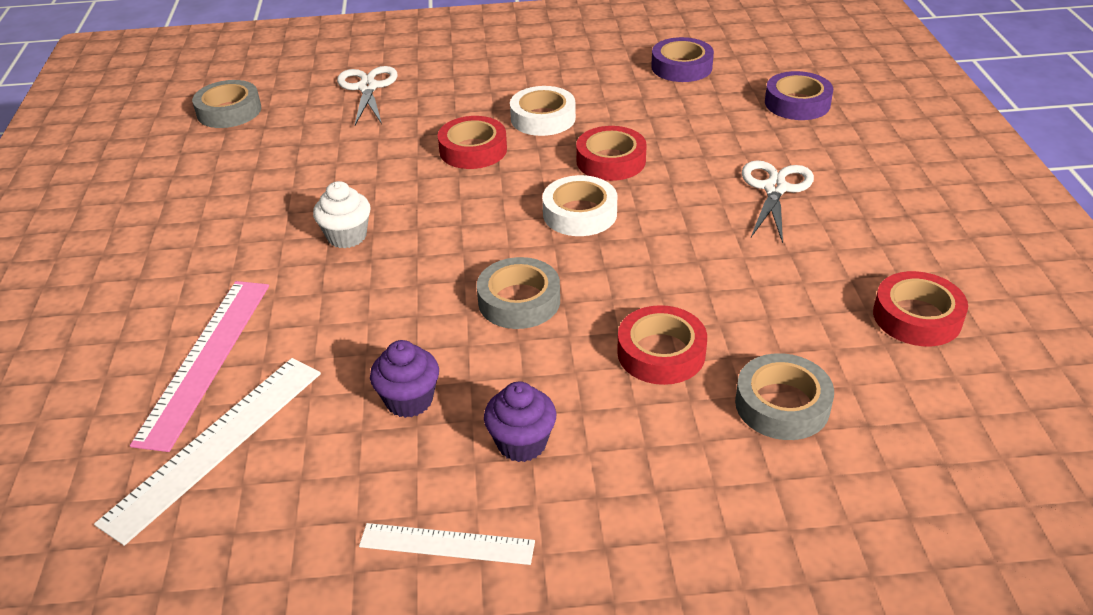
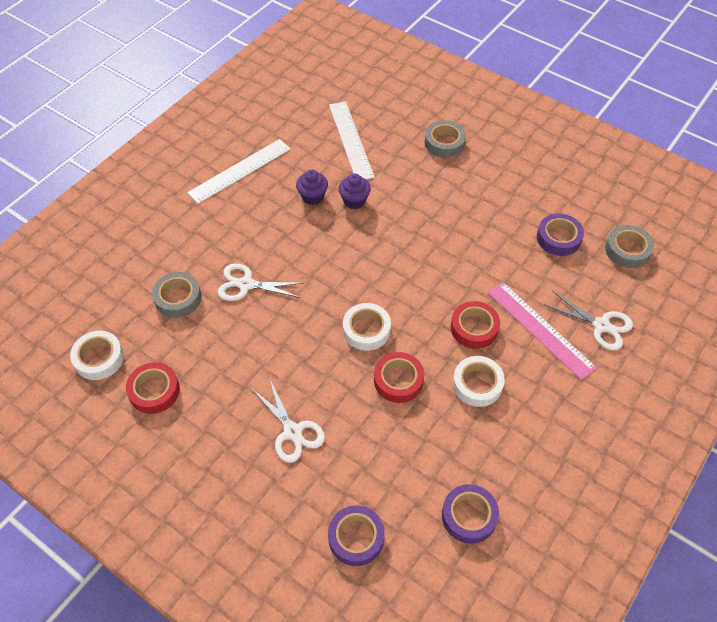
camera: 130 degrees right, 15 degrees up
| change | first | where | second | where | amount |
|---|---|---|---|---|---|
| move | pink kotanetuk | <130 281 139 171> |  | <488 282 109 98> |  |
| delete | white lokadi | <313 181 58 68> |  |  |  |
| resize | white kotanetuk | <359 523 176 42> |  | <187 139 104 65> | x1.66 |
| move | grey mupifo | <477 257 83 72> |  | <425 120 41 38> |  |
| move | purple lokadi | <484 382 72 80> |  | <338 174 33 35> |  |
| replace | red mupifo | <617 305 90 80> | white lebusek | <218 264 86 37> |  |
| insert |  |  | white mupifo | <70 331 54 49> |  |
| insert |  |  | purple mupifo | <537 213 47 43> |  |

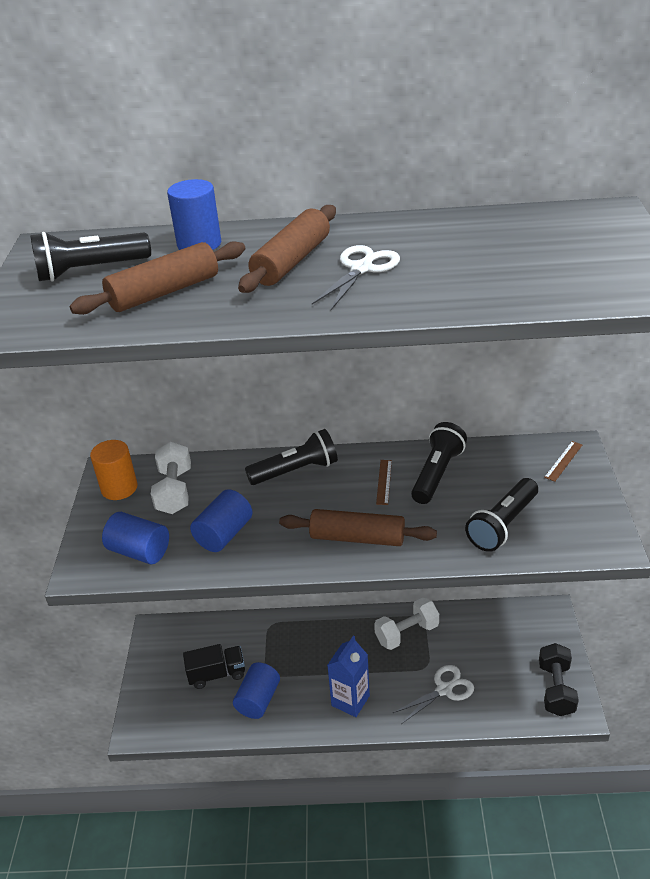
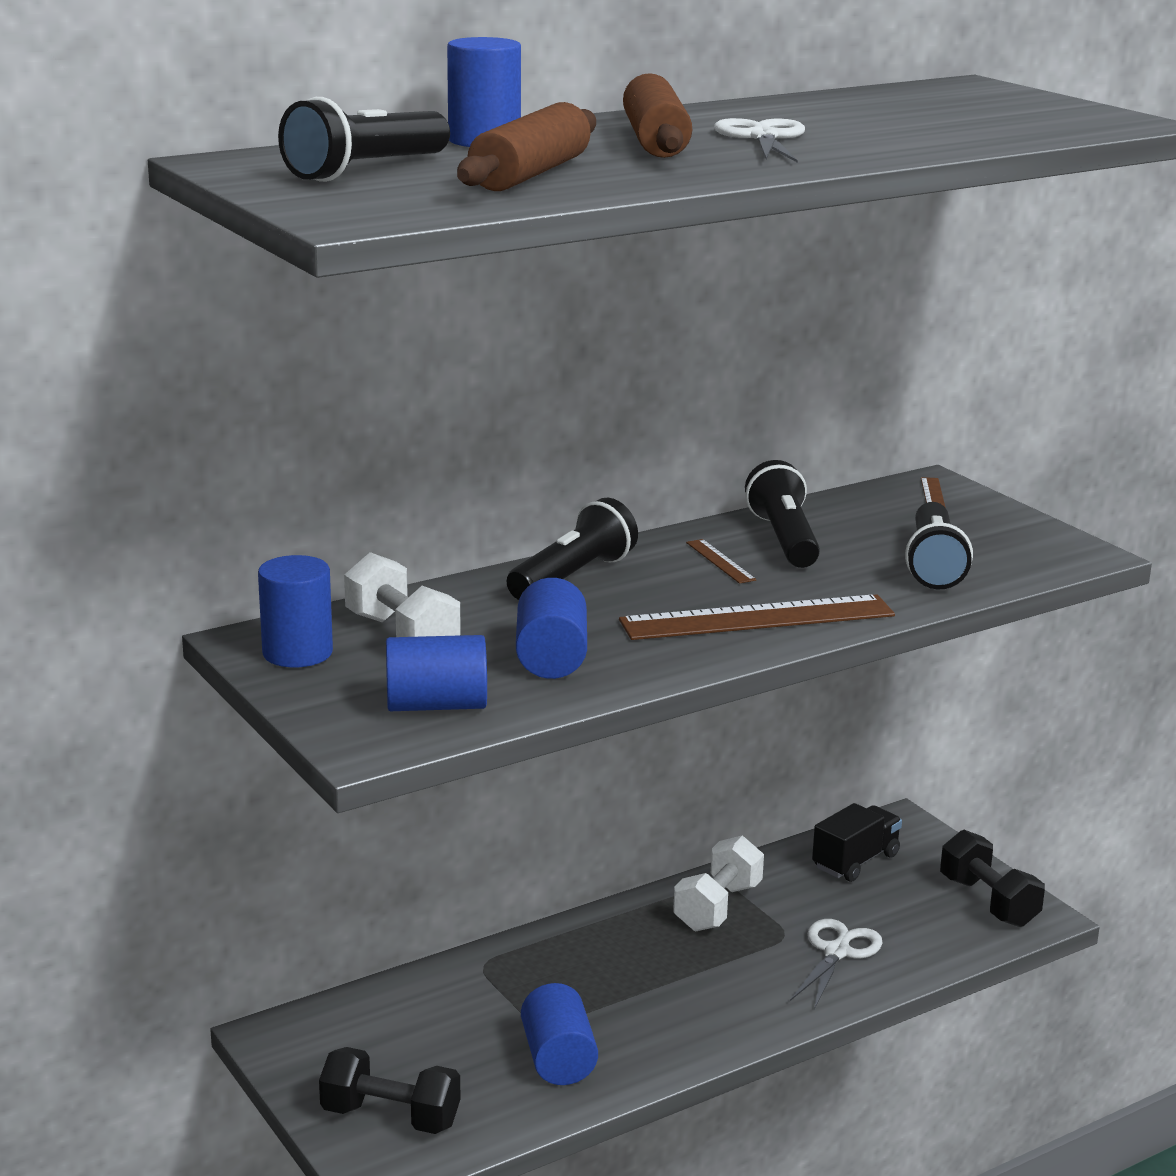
camera: 35 degrees left, 15 degrees down
| change | first | where | second | where | amount |
|---|---|---|---|---|---|
| recolor | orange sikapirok | <90 440 47 60> | blue sikapirok | <258 555 75 112> |  |
| move | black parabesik | <183 644 62 45> |  | <812 803 90 79> |  |
| replace | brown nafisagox | <279 509 158 37> | brown kotanetuk | <619 594 276 46> |  |
| delete | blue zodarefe | <327 636 43 81> |  |  |  |
| insert |  |  | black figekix | <319 1047 141 87> |  |

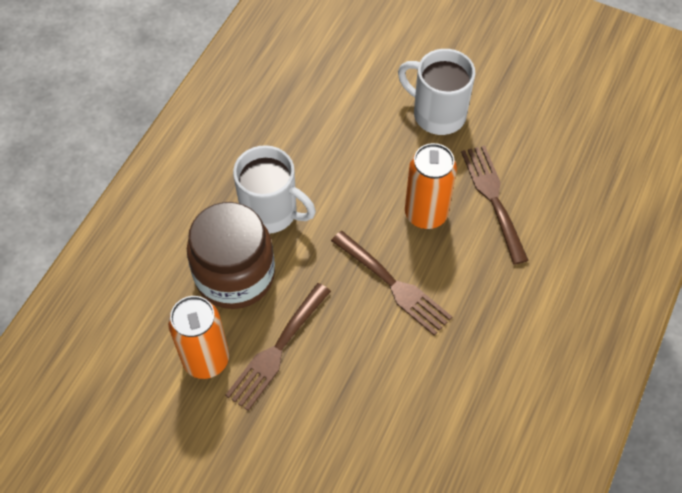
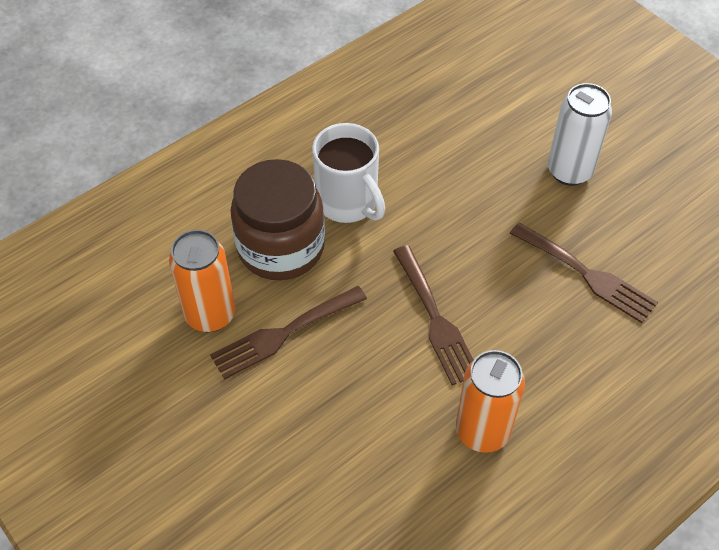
camera: 25 degrees right, 5 degrees down
| change | first | where | second | where | amount |
|---|---|---|---|---|---|
| replace | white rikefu | <398 49 77 86> | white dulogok | <548 83 64 103> |  |
| move | orange dulogok | <405 143 52 86> |  | <456 350 69 103> |  |
| rotate | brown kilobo | <461 146 68 119> |  | <510 222 148 101> | 120 degrees clockwise |

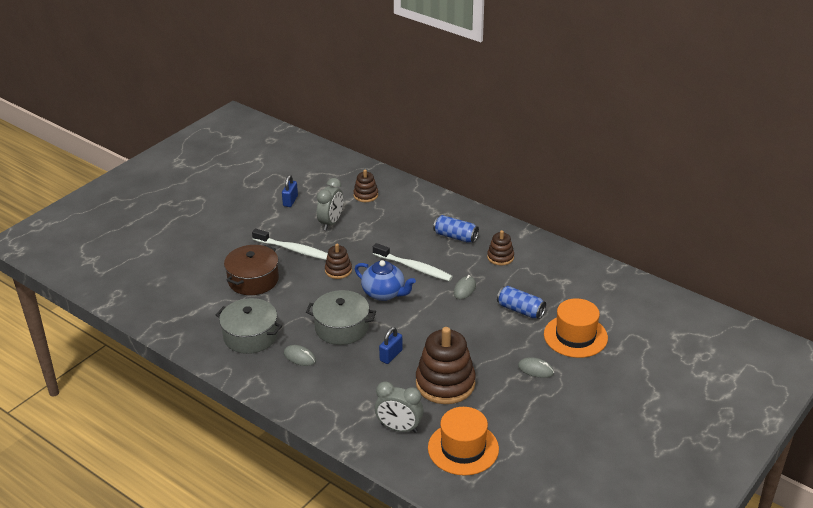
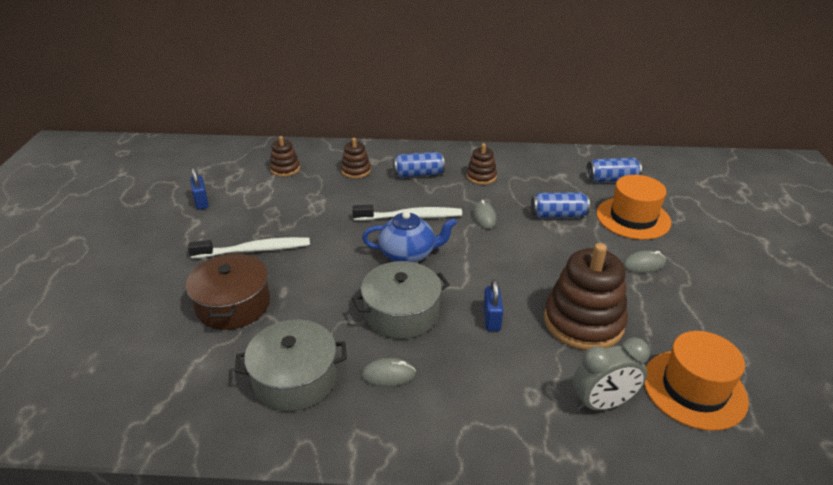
camera: 35 degrees left, 0 degrees up
| change | first | where | second | where | amount |
|---|---|---|---|---|---|
| delete | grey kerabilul | <317 178 26 52> |  |  |  |
| move | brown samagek | <325 244 27 35> |  | <341 138 30 40> |  |
| insert |  |  | blue dulogok | <586 158 56 25> |  |

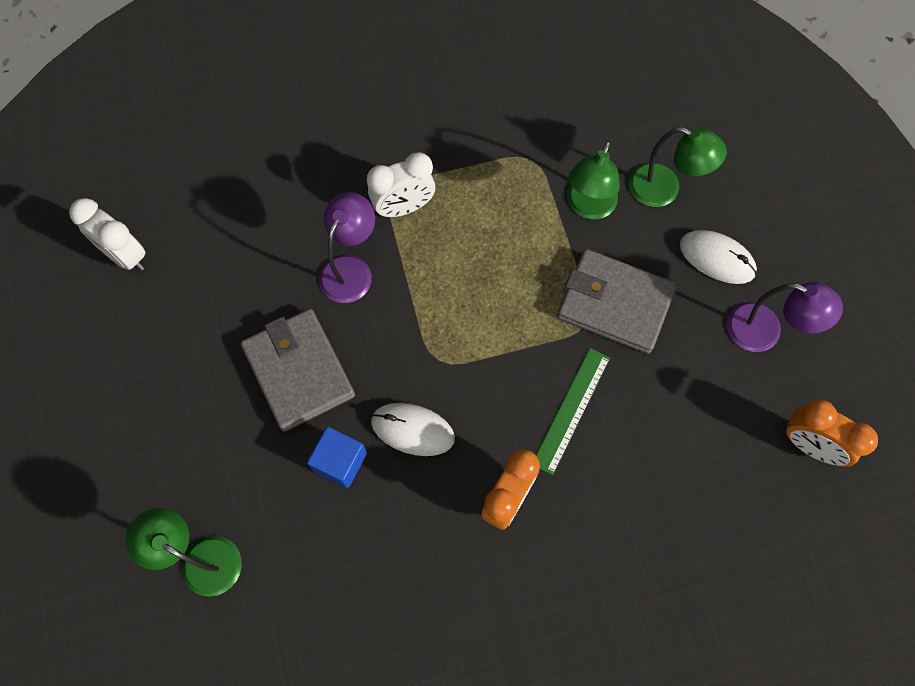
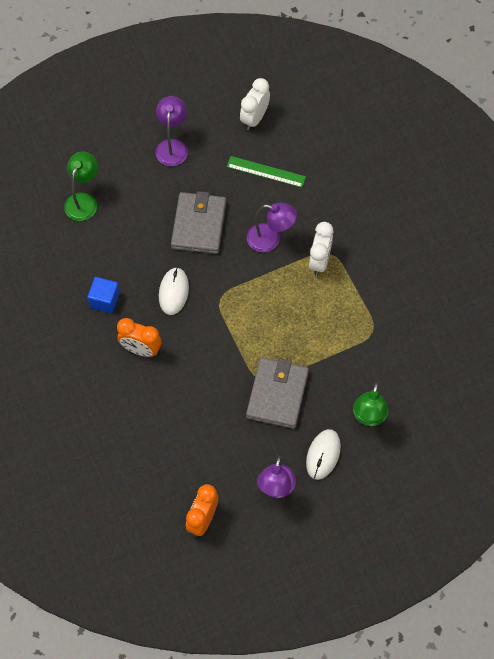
camera: 80 degrees right, 5 degrees down
| change | first | where | second | where | amount |
|---|---|---|---|---|---|
| rotate | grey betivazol | <240 309 115 123> |  | <171 191 55 63> | 45 degrees counterclockwise |
| move | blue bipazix | <307 427 60 61> |  | <87 277 33 36> |  |
| rotate | white kerabilul | <367 152 68 65> |  | <309 222 24 54> | 135 degrees counterclockwise |
| move | green kotanetuk | <536 348 74 127> |  | <227 156 79 32> |  |
| delete | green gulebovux | <567 141 53 78> |  |  |  |
| insert |  |  | purple gulebovux | <156 96 32 70> |  |

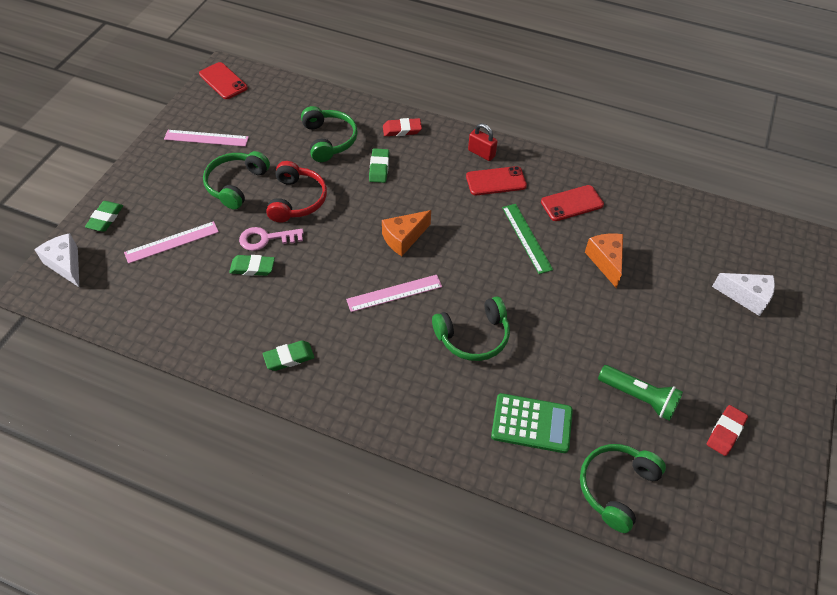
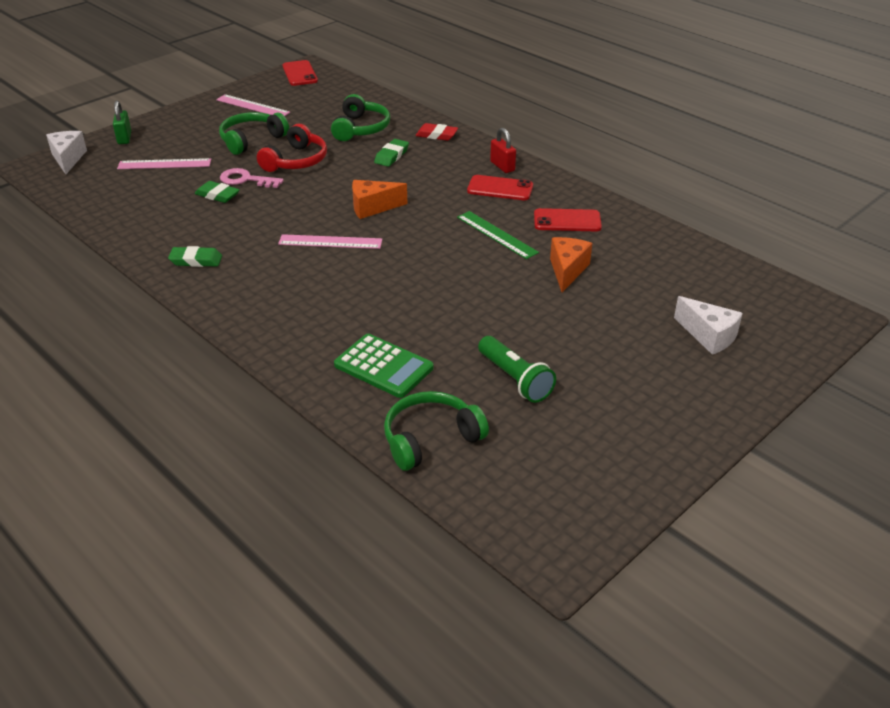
camera: 25 degrees right, 15 degrees down
| change | first | where | second | where | amount |
|---|---|---|---|---|---|
| replace | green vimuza | <85 201 38 31> | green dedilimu | <113 100 18 44> |  |
| delete | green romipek | <432 297 78 64> |  |  |  |
| rotate | green kotanetuk | <502 204 51 70> |  | <457 211 82 48> | 45 degrees counterclockwise |
| delete | red vimuza | <707 405 41 51> |  |  |  |

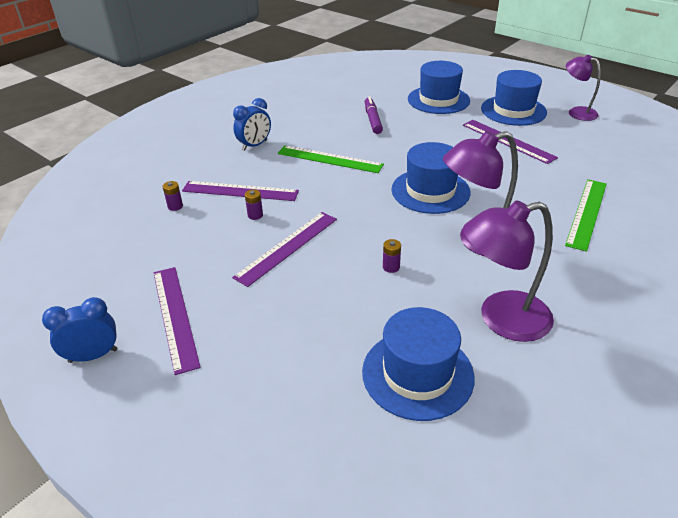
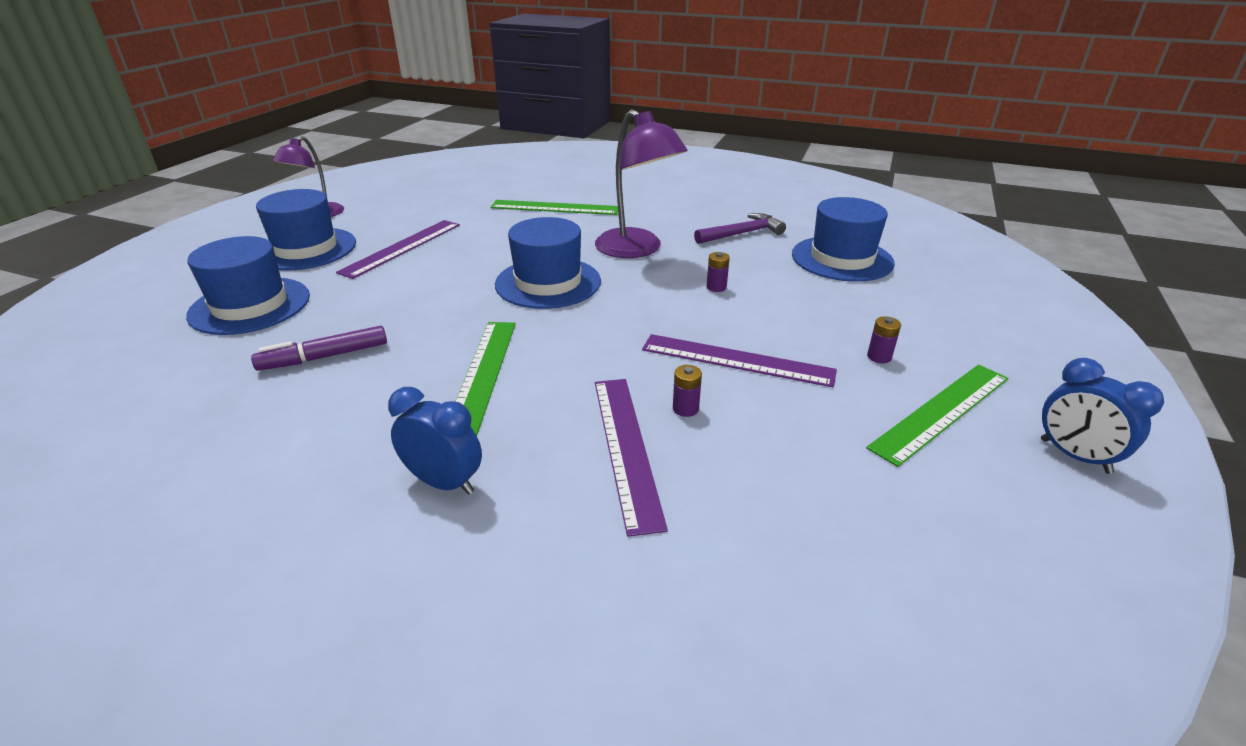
camera: 110 degrees left, 5 degrees down
| change | first | where | second | where | amount |
|---|---|---|---|---|---|
| recolor | purple kotanetuk | <154 267 47 108> | green kotanetuk | <866 365 142 102> |  |
| move | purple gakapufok | <163 181 20 30> |  | <867 316 34 47> |  |
| replace | purple gulebovux | <463 200 91 142> | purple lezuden | <694 213 92 31> |  |

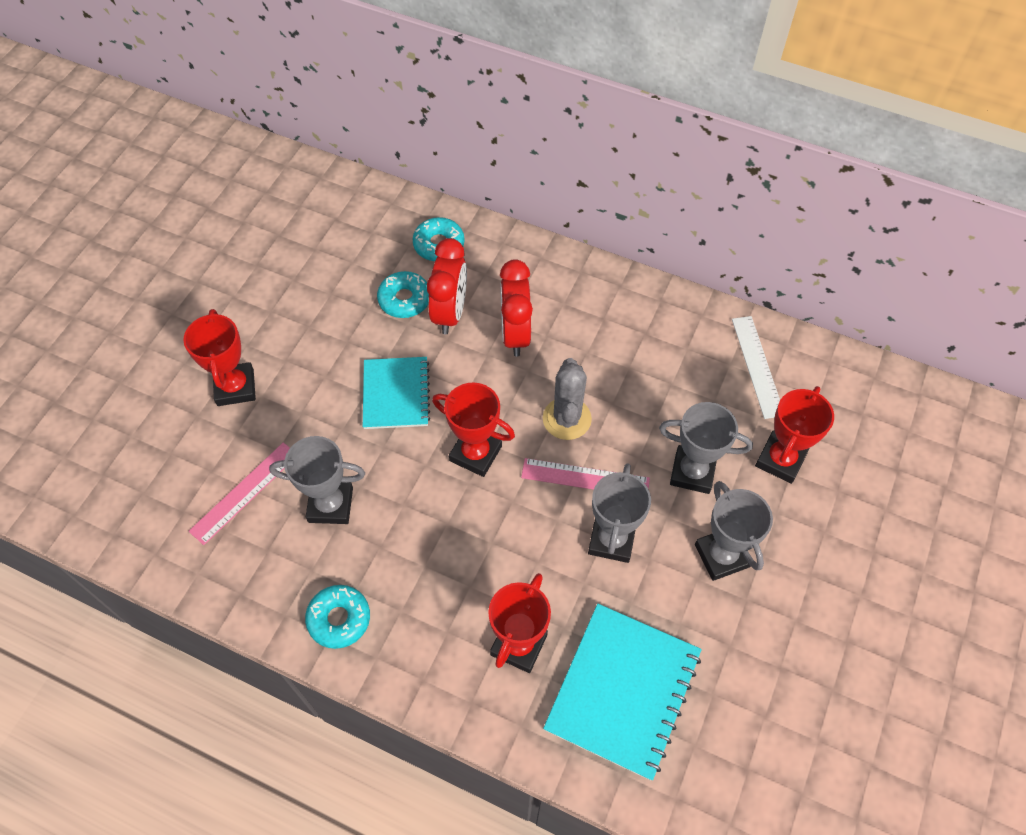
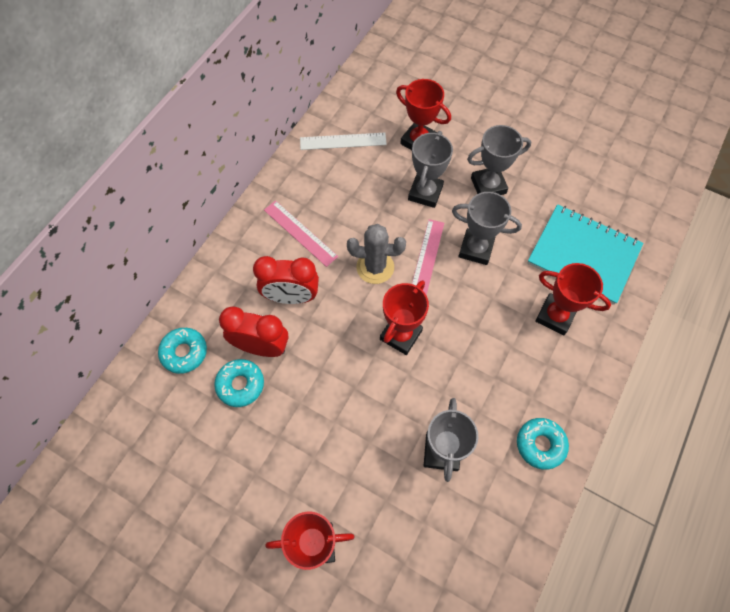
camera: 85 degrees left, 5 degrees up
| change | first | where | second | where | amount |
|---|---|---|---|---|---|
| move | pink kotanetuk | <189 442 101 103> |  | <264 200 74 67> |  |
| delete | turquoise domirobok | <363 357 67 72> |  |  |  |

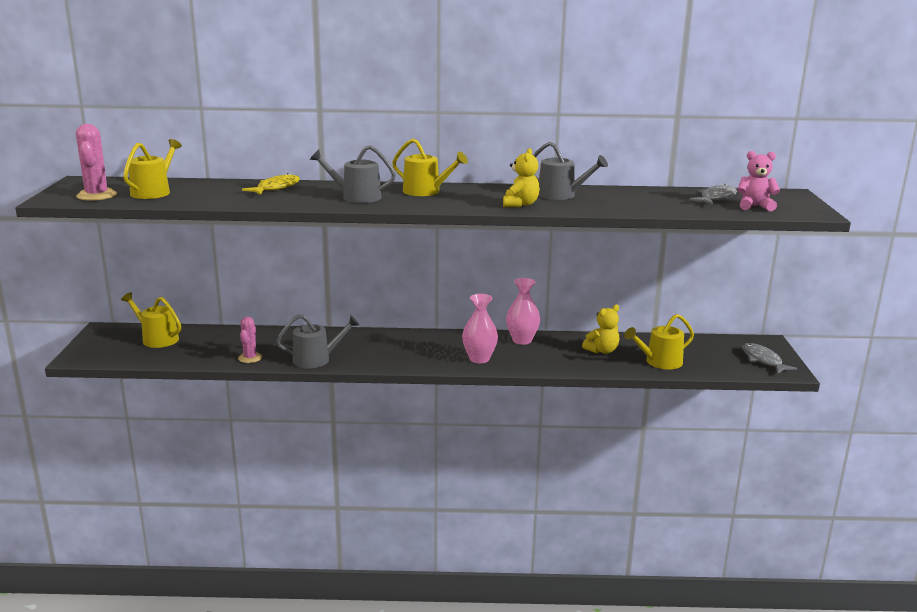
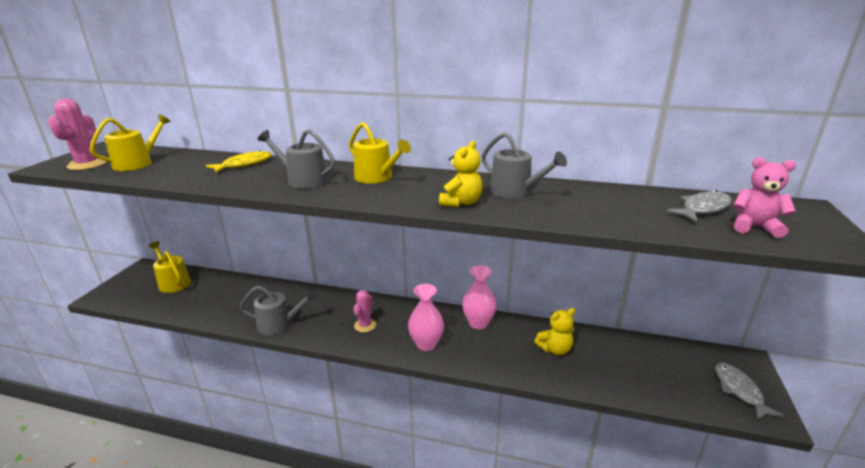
camera: 15 degrees right, 5 degrees up
| change | first | where | second | where | amount |
|---|---|---|---|---|---|
| move | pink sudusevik | <238 317 24 46> |  | <354 290 22 42> |  |
| delete | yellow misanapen | <624 314 70 56> |  |  |  |

